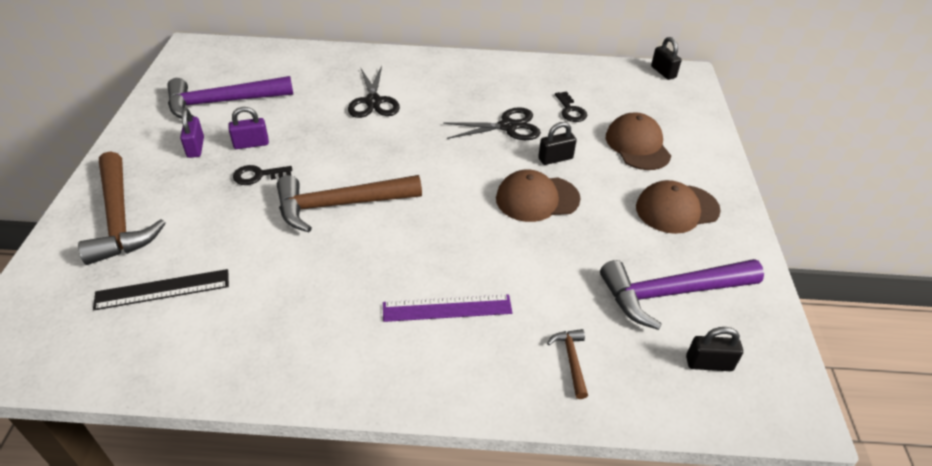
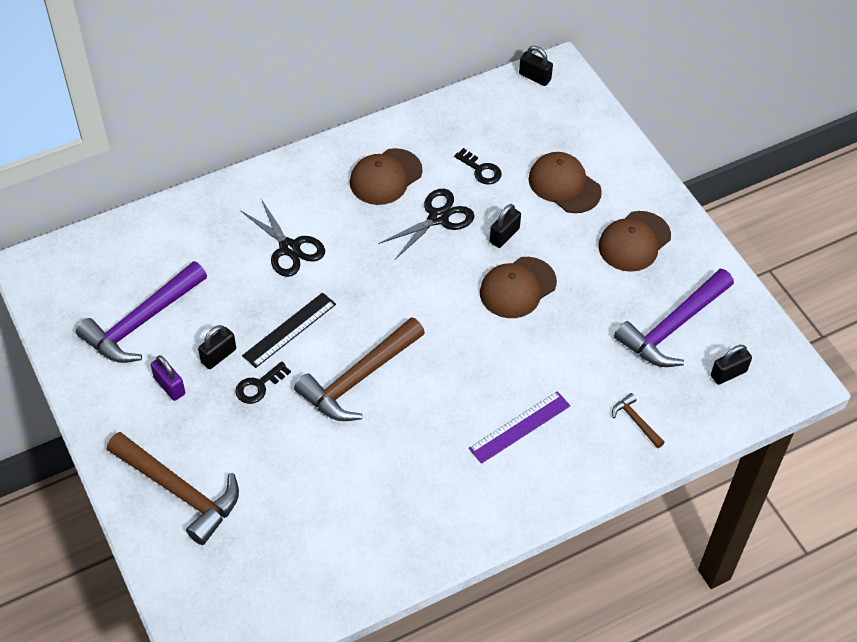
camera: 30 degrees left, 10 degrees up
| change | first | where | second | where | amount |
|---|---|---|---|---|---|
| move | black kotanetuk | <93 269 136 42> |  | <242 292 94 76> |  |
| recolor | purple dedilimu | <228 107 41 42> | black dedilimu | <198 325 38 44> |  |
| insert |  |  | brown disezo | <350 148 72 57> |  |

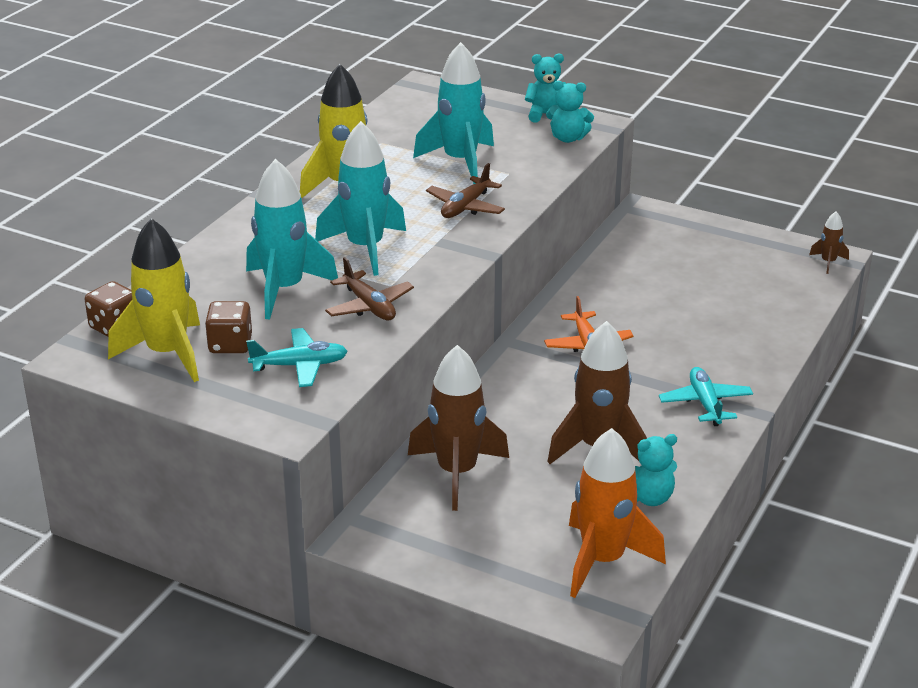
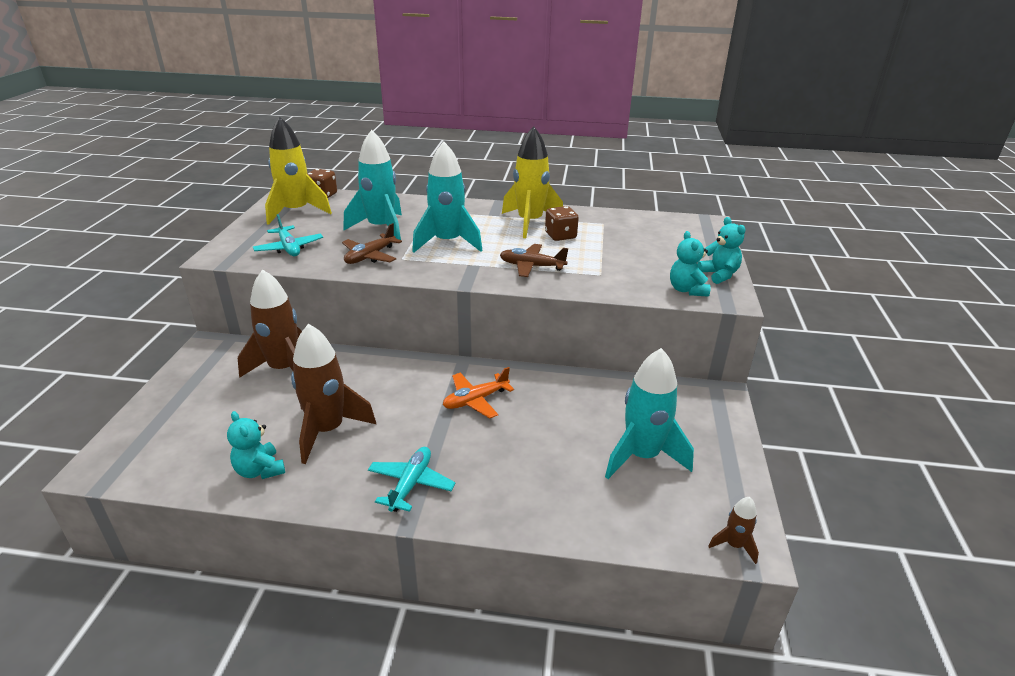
camera: 70 degrees right, 0 degrees up
| change | first | where | second | where | amount |
|---|---|---|---|---|---|
| move | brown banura | <205 301 47 52> |  | <545 206 34 35> |  |
| move | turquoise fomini | <413 42 81 142> |  | <605 348 89 131> |  |
| delete | orange fomini | <569 428 97 170> |  |  |  |
| rotate | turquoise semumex | <659 367 94 59> |  | <368 447 88 65> | 45 degrees counterclockwise |

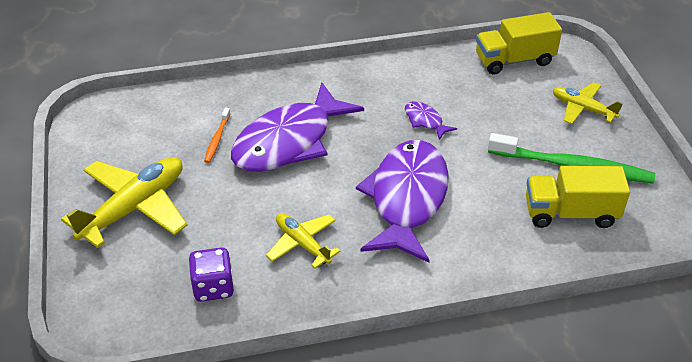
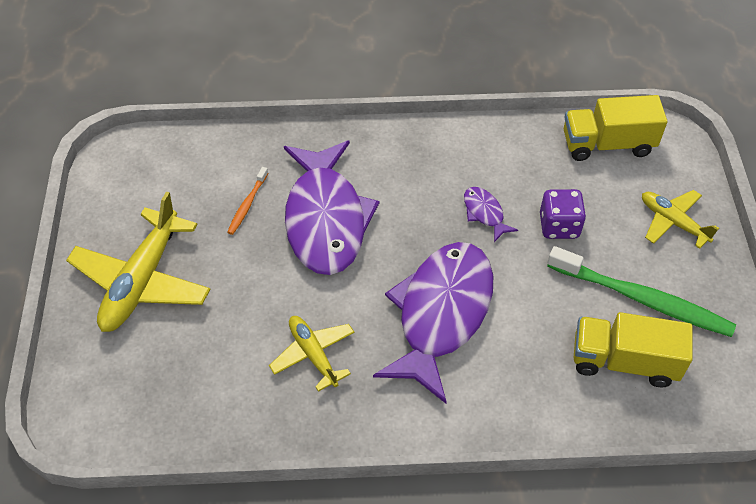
camera: 10 degrees right, 10 degrees up
| change | first | where | second | where | amount |
|---|---|---|---|---|---|
| rotate | yellow semumex | <61 157 127 91> |  | <66 191 145 141> | 150 degrees clockwise |
| move | purple banura | <189 247 45 55> |  | <540 189 46 50> |  |
| rotate | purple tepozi | <231 82 133 90> |  | <284 140 95 135> | 60 degrees counterclockwise |

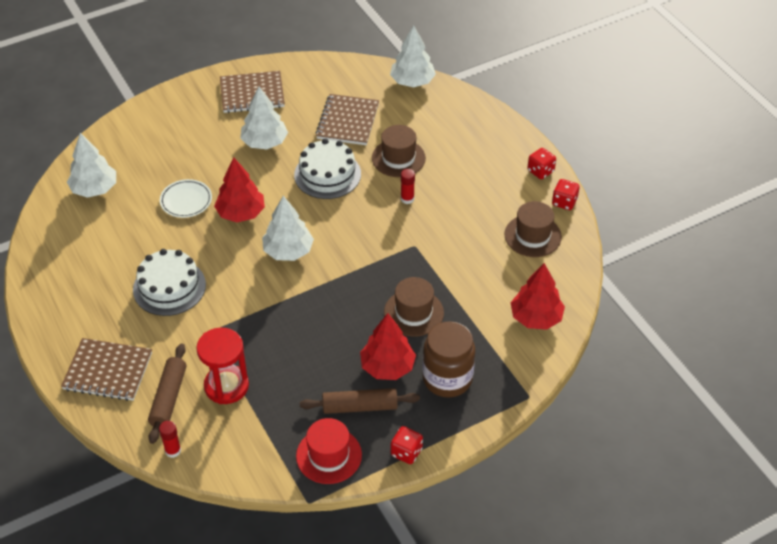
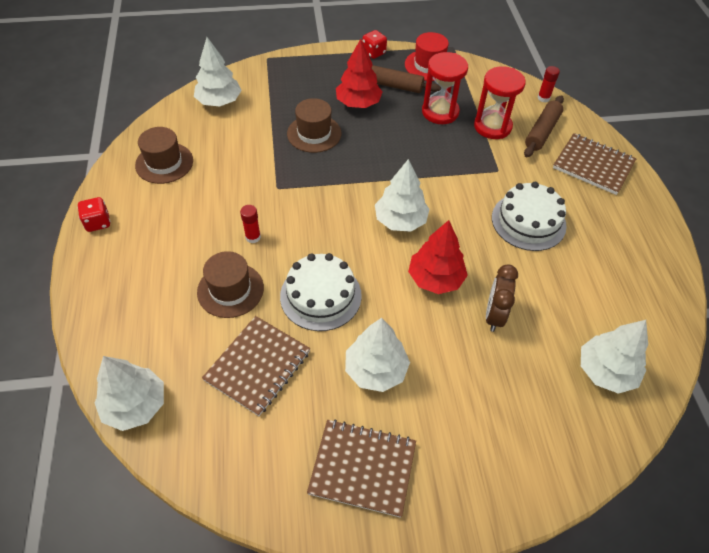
camera: 160 degrees left, 5 degrees up
| change | first | where | second | where | amount |
|---|---|---|---|---|---|
| replace | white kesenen | <160 179 52 39> | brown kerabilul | <486 264 32 68> |  |
| delete | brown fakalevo | <422 321 53 77> |  |  |  |
| recolor | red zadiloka | <511 263 54 67> | white zadiloka | <194 37 48 69> |  |
| delete | red banura | <552 179 27 31> |  |  |  |
| insert |  |  | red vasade | <422 52 46 72> |  |

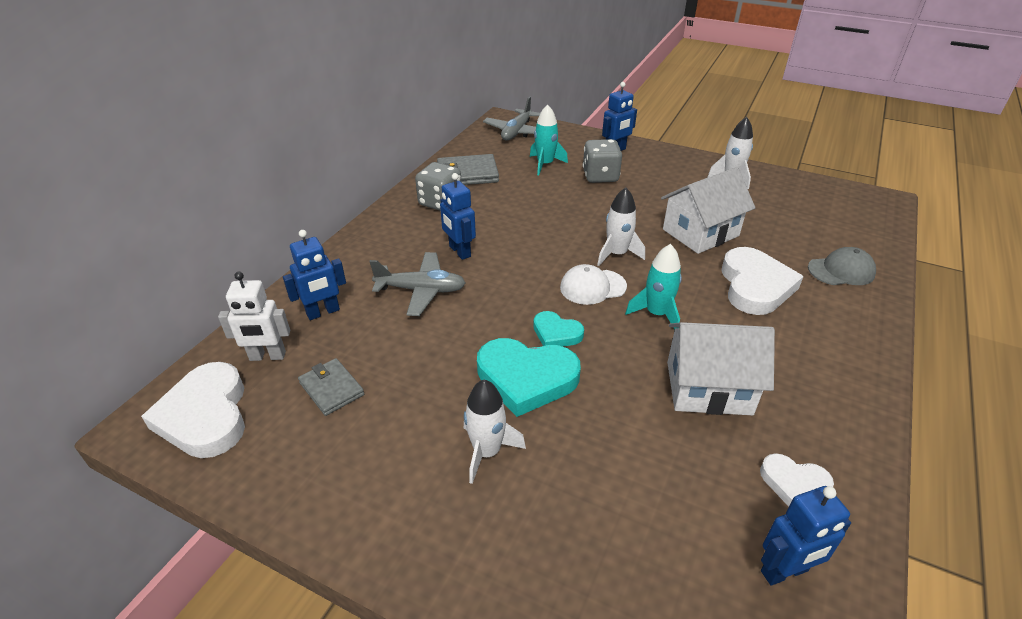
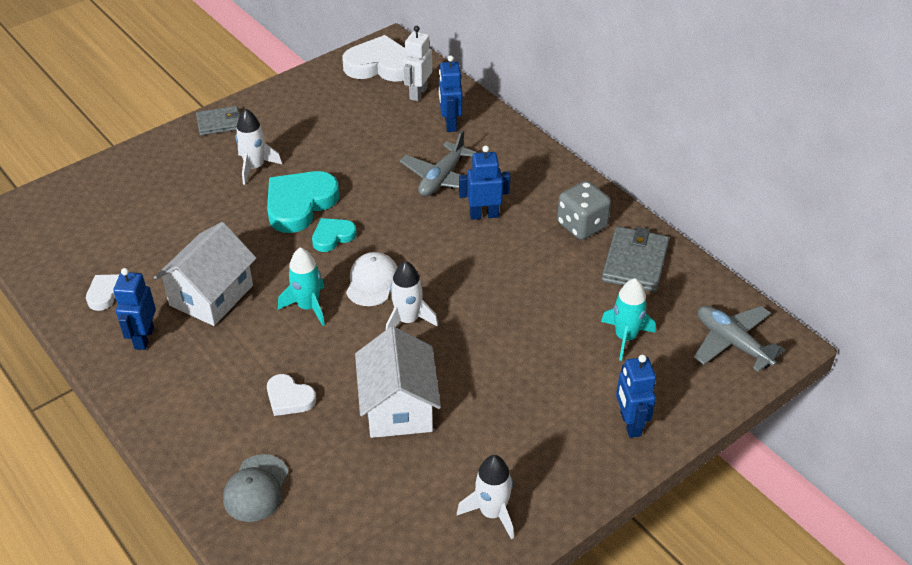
camera: 115 degrees right, 5 degrees up
| change | first | where | second | where | amount |
|---|---|---|---|---|---|
| move | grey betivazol | <298 358 66 58> |  | <196 106 44 30> |  |
| delete | grey banura | <583 139 39 44> |  |  |  |
| resize | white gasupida | <722 247 82 68> |  | <267 374 49 42> | x0.55 |
| move | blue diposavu | <761 486 90 100> |  | <113 268 43 82> |  |

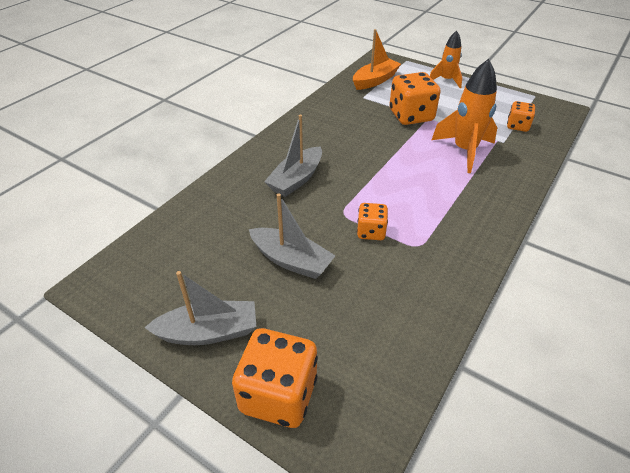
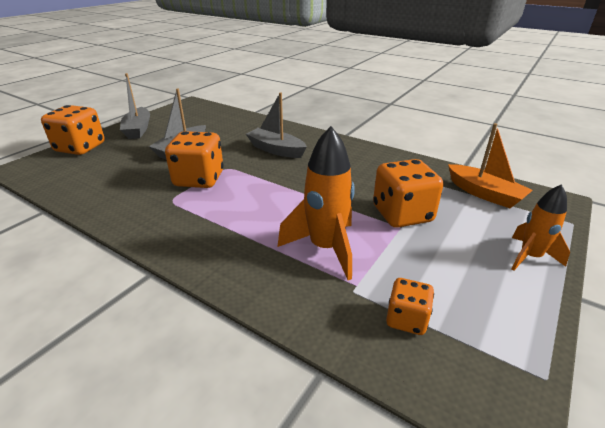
camera: 90 degrees right, 10 degrees down
| change | first | where | second | where | amount |
|---|---|---|---|---|---|
| resize | orange banura | <357 203 31 37> |  | <165 131 59 57> | x1.78 |

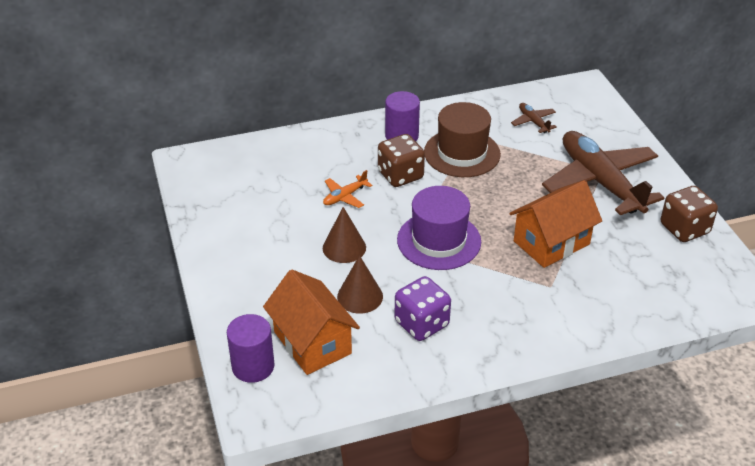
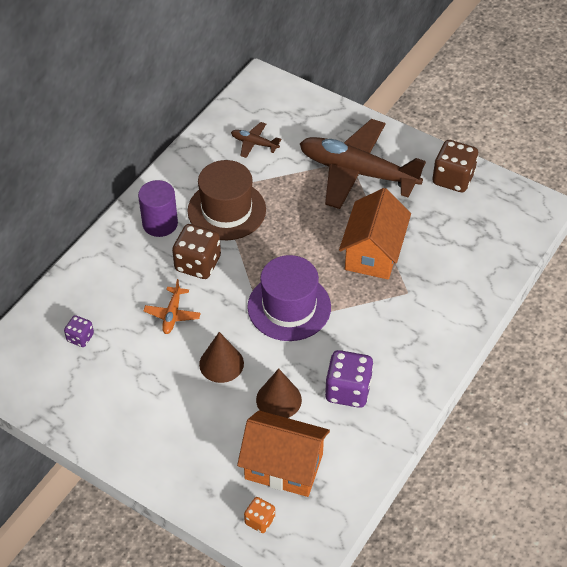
camera: 40 degrees left, 10 degrees up
| change | first | where | second | where | amount |
|---|---|---|---|---|---|
| replace | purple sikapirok | <227 314 48 69> | orange banura | <244 497 31 36> |  |
| insert |  |  | purple banura | <64 315 30 32> |  |

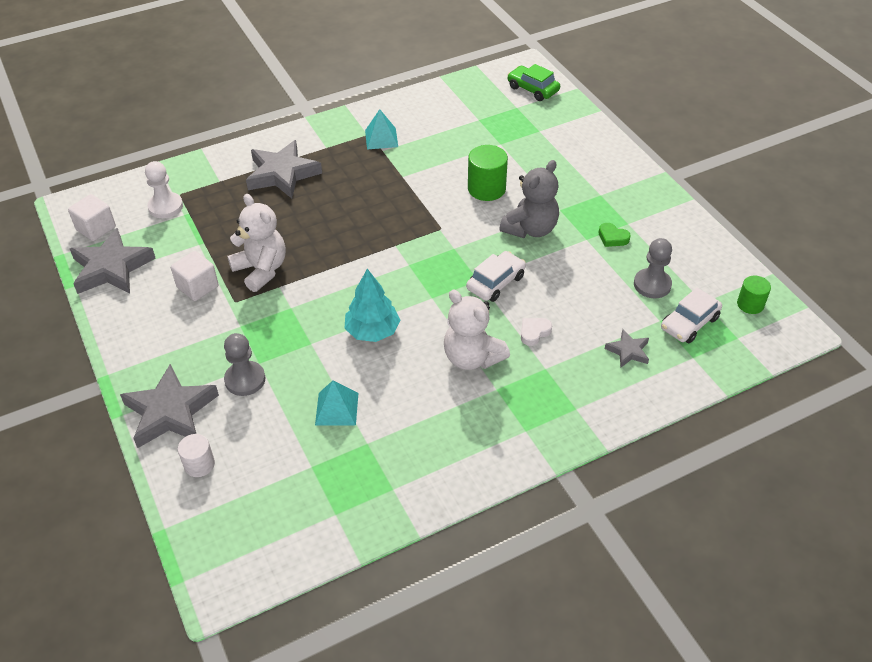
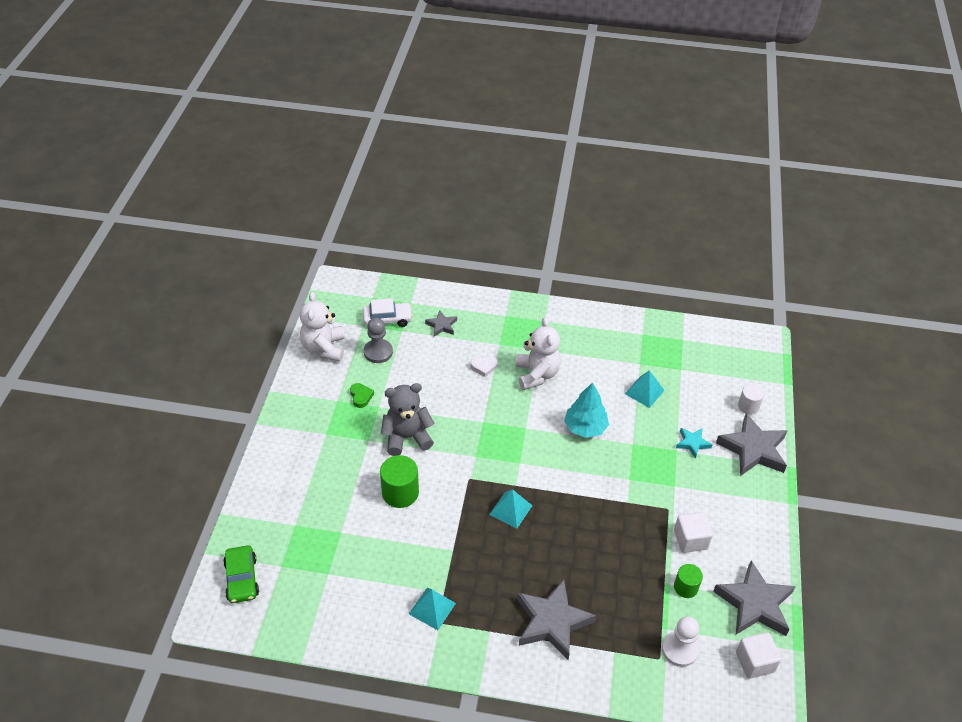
camera: 145 degrees left, 0 degrees up
| change | first | where | second | where | amount |
|---|---|---|---|---|---|
| replace | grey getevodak | <224 333 41 63> | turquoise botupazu | <676 428 36 31> |  |
| move | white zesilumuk | <227 194 59 98> |  | <300 292 45 70> |  |
| delete | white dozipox | <466 251 60 51> |  |  |  |
| move | green sikapirok | <737 276 34 38> |  | <674 564 29 34> |  |
| insert |  |  | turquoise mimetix | <489 489 43 40> |  |

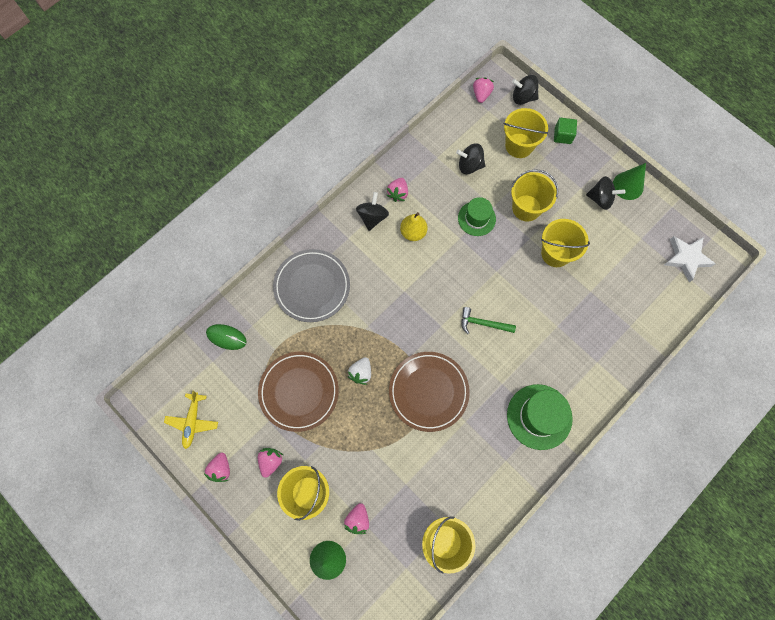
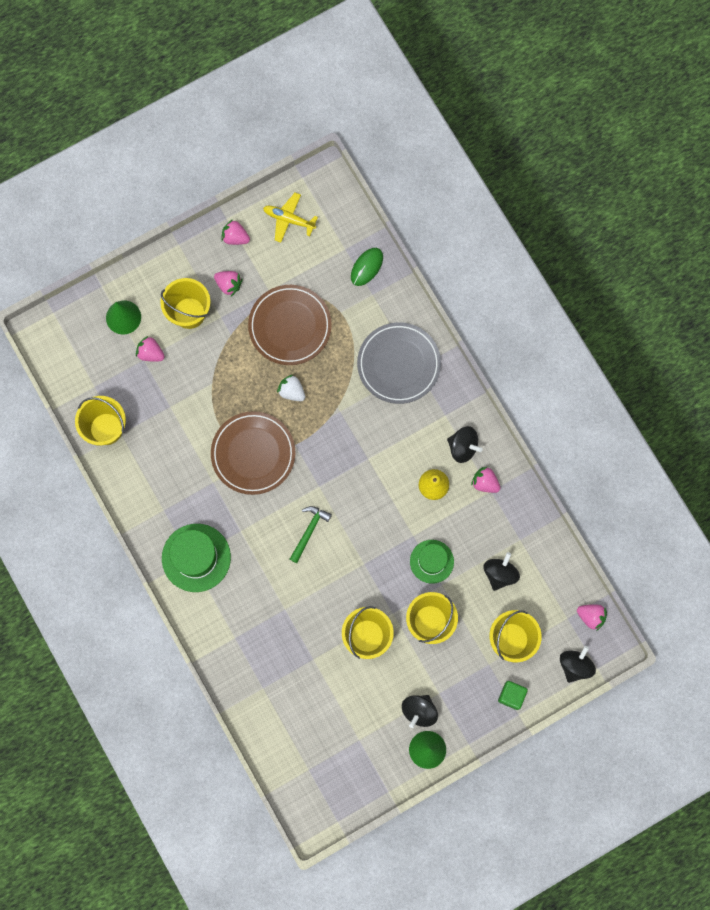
camera: 105 degrees right, 5 degrees up
| change | first | where | second | where | amount |
|---|---|---|---|---|---|
| delete | white botupazu | <664 236 52 46> |  |  |  |

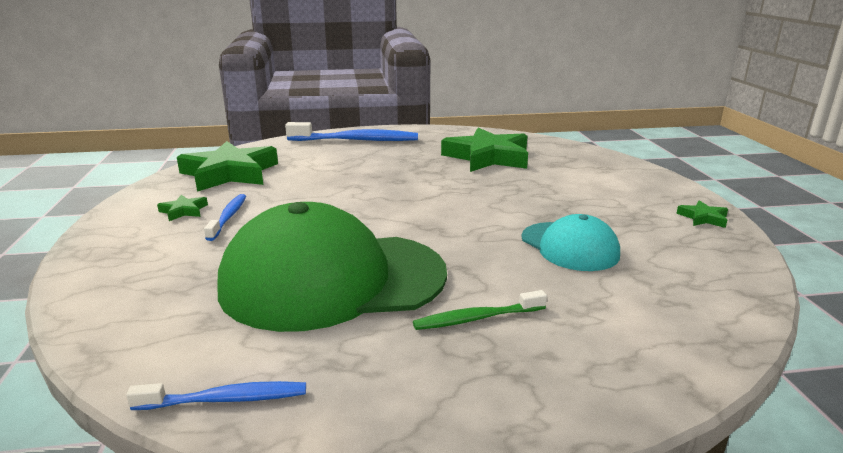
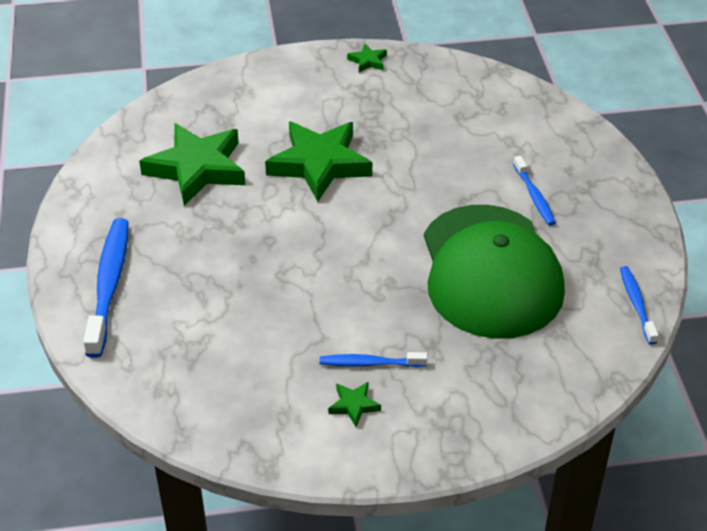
camera: 90 degrees left, 20 degrees up
| change | first | where | second | where | amount |
|---|---|---|---|---|---|
| move | green botupazu | <177 141 101 51> |  | <265 122 107 79> |  |
| recolor | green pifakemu | <413 290 134 40> | blue pifakemu | <513 156 43 70> |  |
| delete | turquoise disezo | <521 214 99 57> |  |  |  |

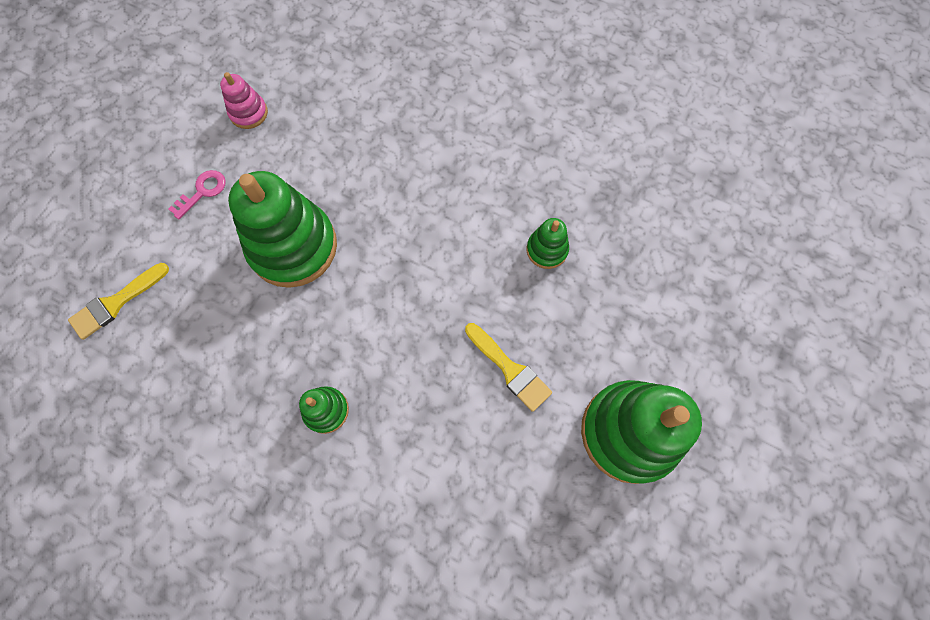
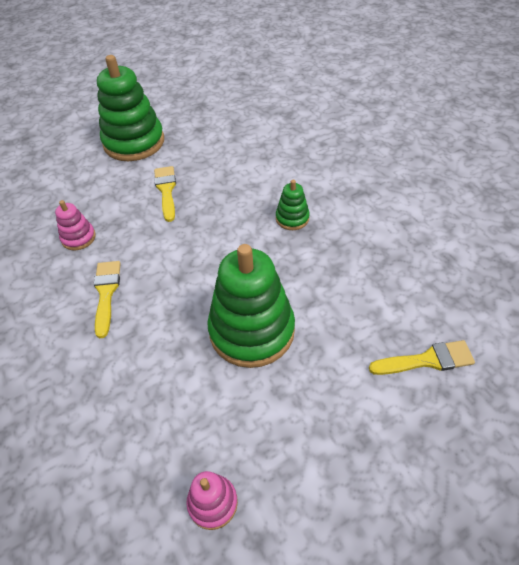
camera: 145 degrees left, 20 degrees down
| change | first | where | second | where | amount |
|---|---|---|---|---|---|
| delete | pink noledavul | <168 170 58 49> |  |  |  |
| recolor | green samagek | <527 218 42 51> | pink samagek | <55 200 41 50> |  |
| insert |  |  | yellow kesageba | <94 261 27 77> |  |

